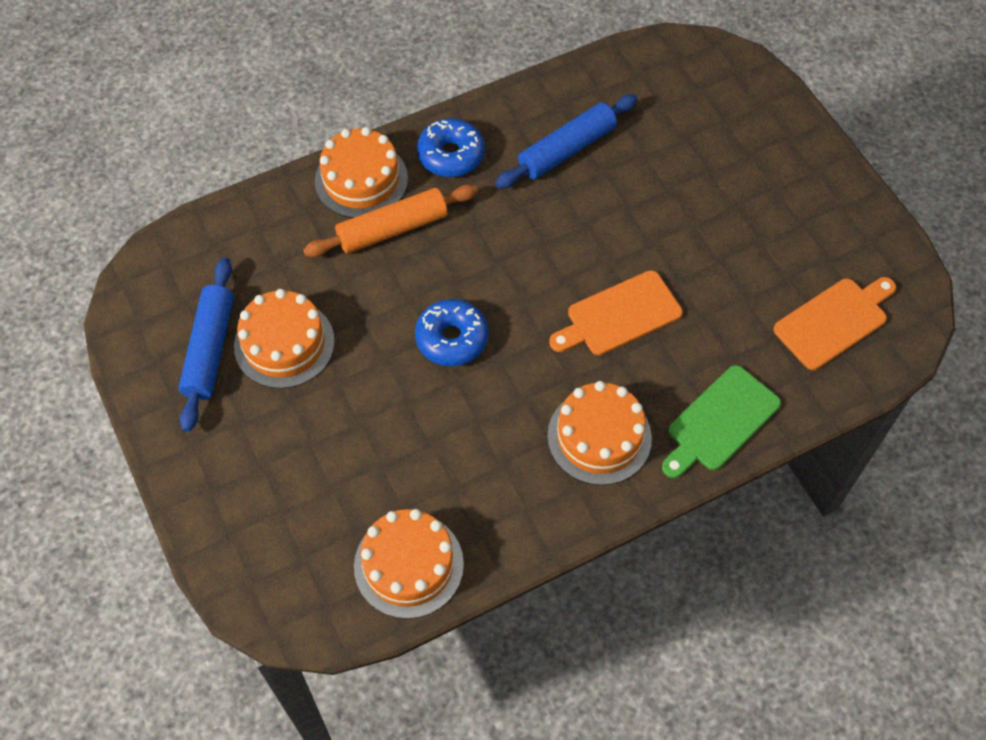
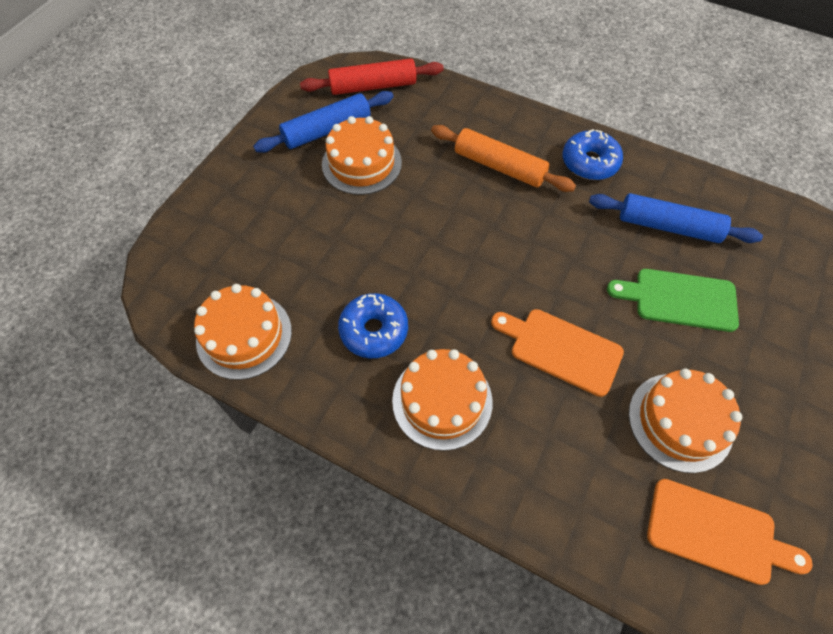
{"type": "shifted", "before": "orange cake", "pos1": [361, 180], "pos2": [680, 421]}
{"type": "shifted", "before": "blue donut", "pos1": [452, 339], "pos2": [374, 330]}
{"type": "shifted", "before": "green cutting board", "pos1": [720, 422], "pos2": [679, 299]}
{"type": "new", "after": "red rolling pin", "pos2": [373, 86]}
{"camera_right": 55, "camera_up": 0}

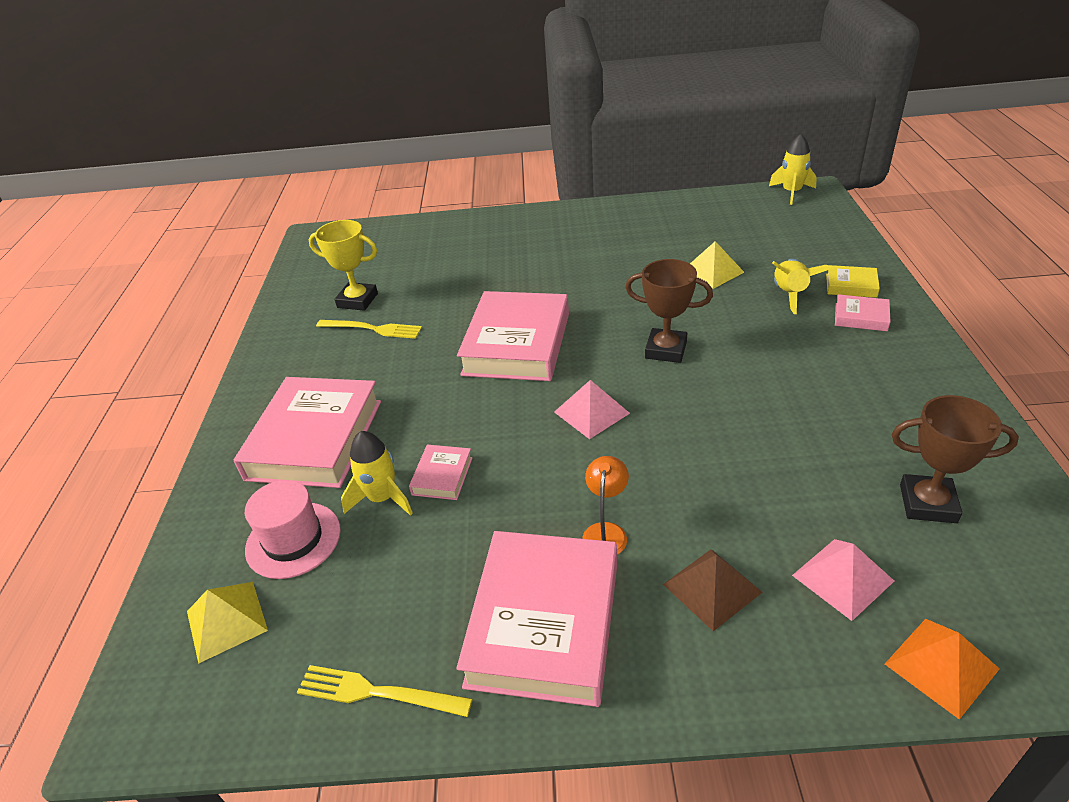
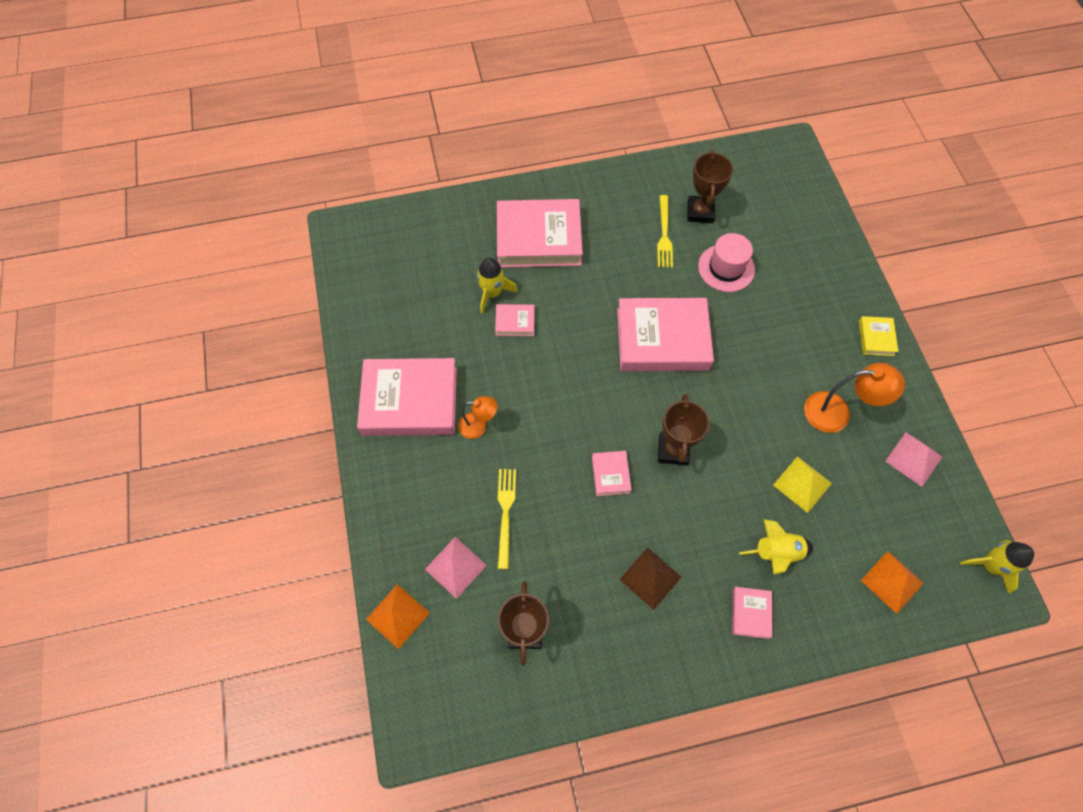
{"type": "gone", "before": "yellow pyramid", "pos1": [227, 620]}
{"type": "shifted", "before": "pink hat", "pos1": [293, 540], "pos2": [726, 268]}
{"type": "shifted", "before": "yellow fork", "pos1": [378, 692], "pos2": [505, 513]}
{"type": "repainted", "before": "yellow trophy", "after": "brown trophy", "pos1": [357, 300], "pos2": [700, 212]}
{"type": "shifted", "before": "pink pyramid", "pos1": [591, 412], "pos2": [913, 459]}
{"type": "shifted", "before": "brown pyramid", "pos1": [712, 588], "pos2": [650, 578]}
{"type": "shifted", "before": "yellow book", "pos1": [851, 285], "pos2": [876, 338]}
{"type": "new", "after": "pink book", "pos2": [610, 474]}
{"type": "new", "after": "orange lamp", "pos2": [837, 413]}
{"type": "new", "after": "orange pyramid", "pos2": [892, 581]}
{"camera_right": 75, "camera_up": 25}

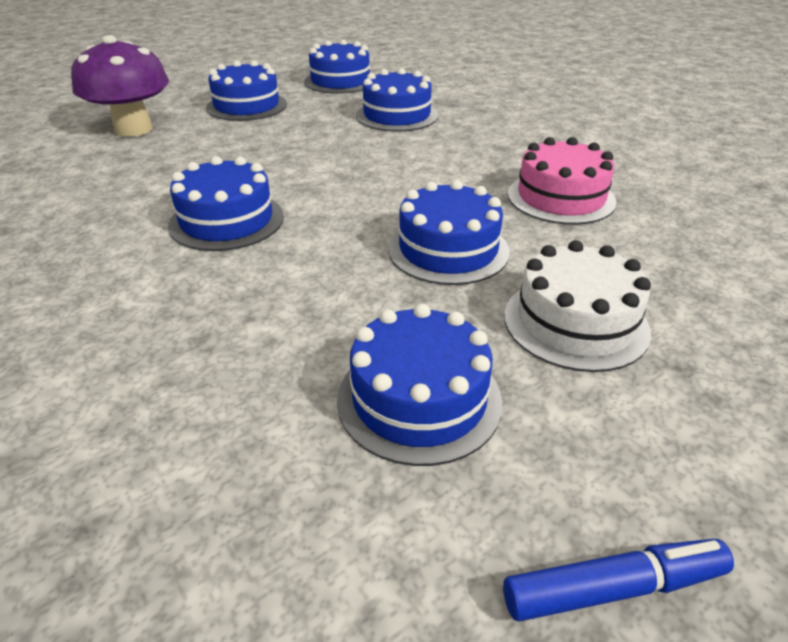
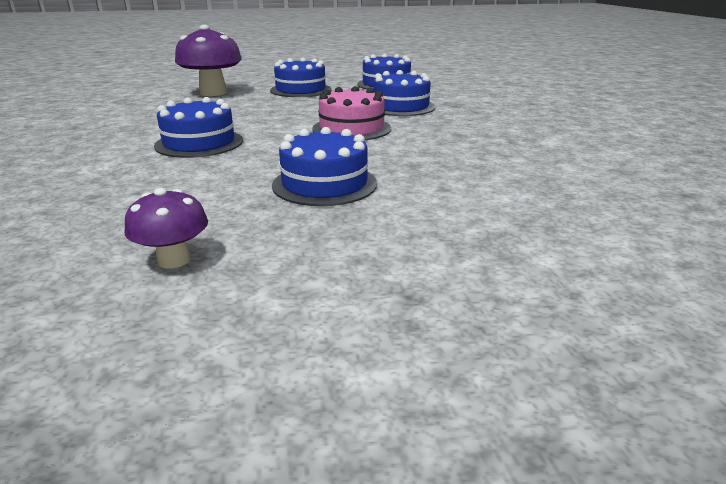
{"type": "swapped", "before": "blue cake", "after": "purple mushroom", "pos1": [419, 399], "pos2": [174, 260]}
{"type": "gone", "before": "blue marker", "pos1": [612, 588]}
{"type": "gone", "before": "white cake", "pos1": [575, 323]}
{"type": "shifted", "before": "pink cake", "pos1": [561, 198], "pos2": [351, 128]}
{"camera_right": 25, "camera_up": -10}

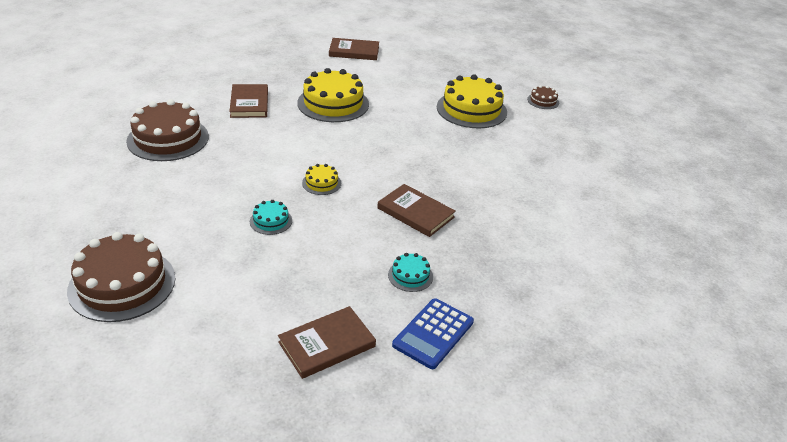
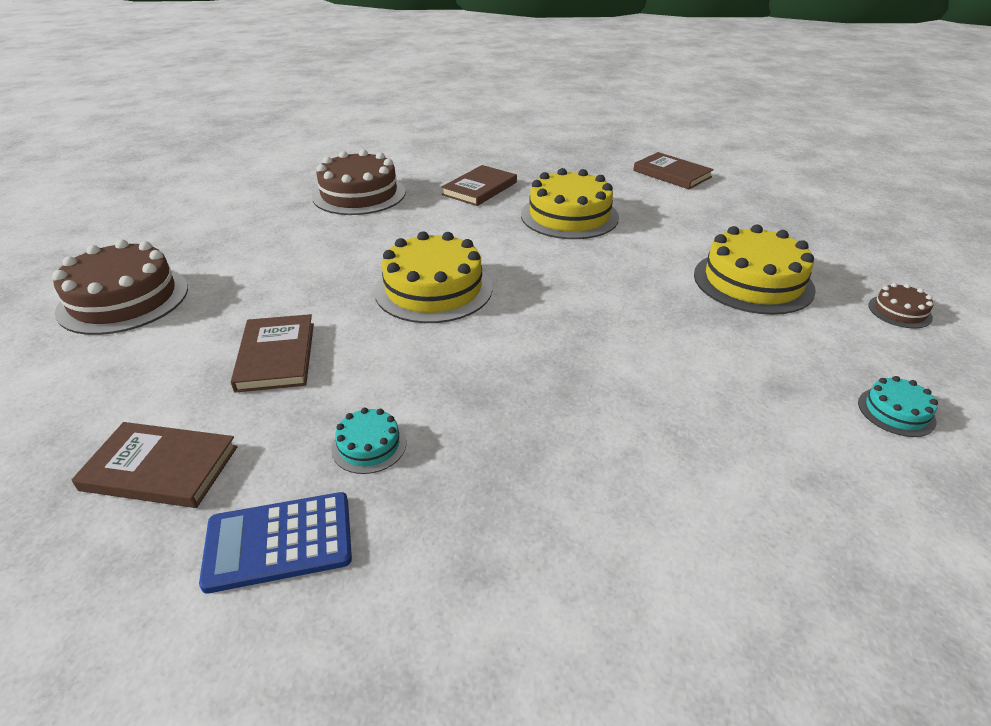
{"type": "shifted", "before": "turquoise cake", "pos1": [271, 221], "pos2": [896, 412]}
{"type": "scaled", "before": "yellow cake", "pos1": [321, 183], "pos2": [433, 289], "scale": 2.15}
{"type": "shifted", "before": "brown book", "pos1": [415, 213], "pos2": [276, 356]}
{"camera_right": 45, "camera_up": 0}

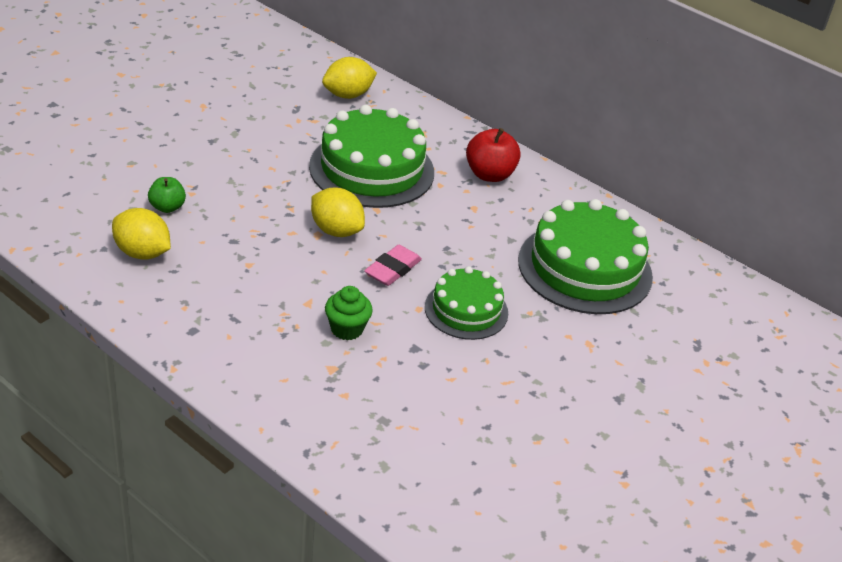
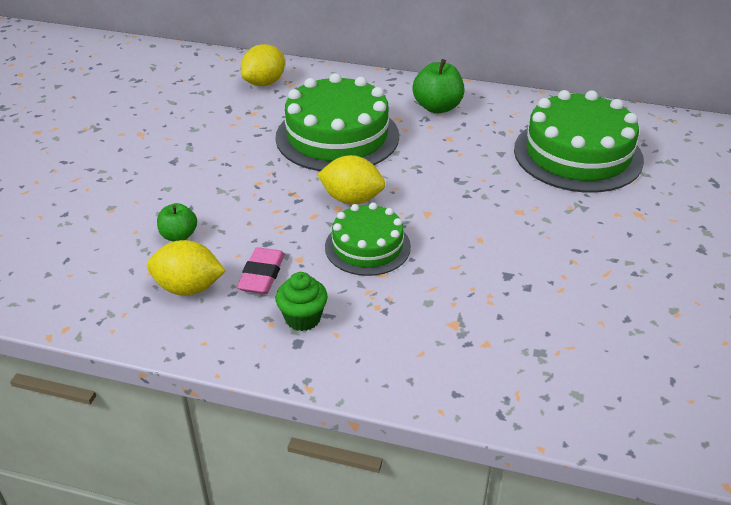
{"type": "shifted", "before": "green cupcake", "pos1": [347, 329], "pos2": [303, 318]}
{"type": "shifted", "before": "pink eraser", "pos1": [392, 269], "pos2": [262, 275]}
{"type": "shifted", "before": "green cake", "pos1": [466, 310], "pos2": [367, 246]}
{"type": "repainted", "before": "red apple", "after": "green apple", "pos1": [489, 175], "pos2": [437, 107]}
{"camera_right": -20, "camera_up": 0}

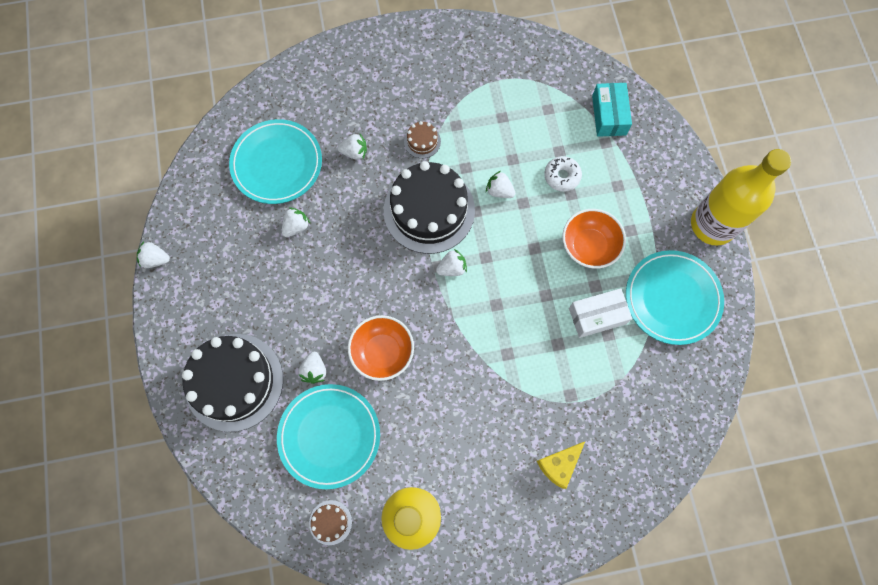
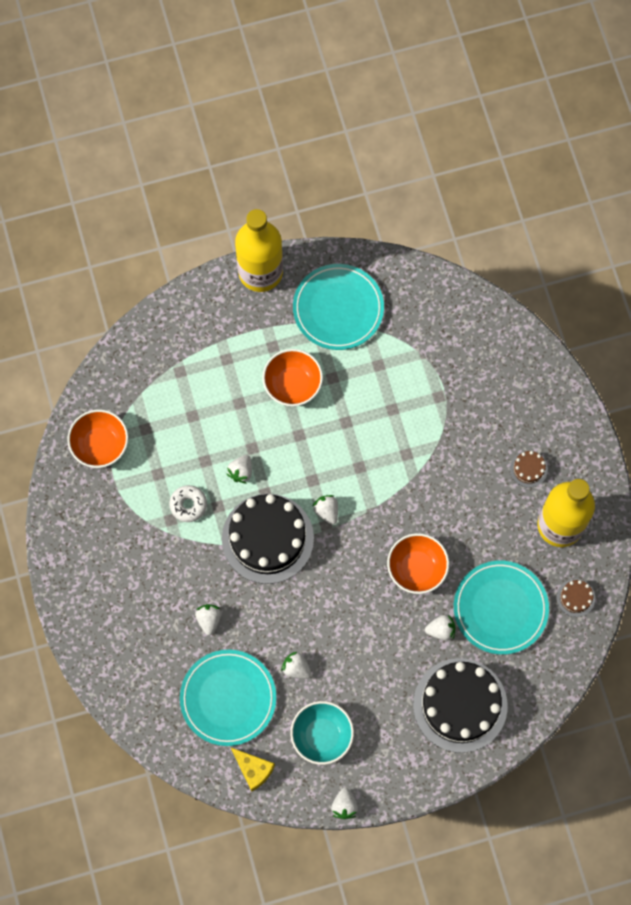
{"type": "shifted", "before": "brown cake", "pos1": [422, 141], "pos2": [528, 469]}
{"type": "shifted", "before": "yellow cheese", "pos1": [559, 465], "pos2": [253, 770]}
{"type": "shifted", "before": "white donut", "pos1": [562, 176], "pos2": [188, 505]}
{"type": "gone", "before": "white box", "pos1": [597, 316]}
{"type": "gone", "before": "turquoise box", "pos1": [609, 115]}
{"type": "new", "after": "orange bowl", "pos2": [100, 445]}
{"type": "new", "after": "turquoise bowl", "pos2": [322, 736]}
{"camera_right": -95, "camera_up": 0}

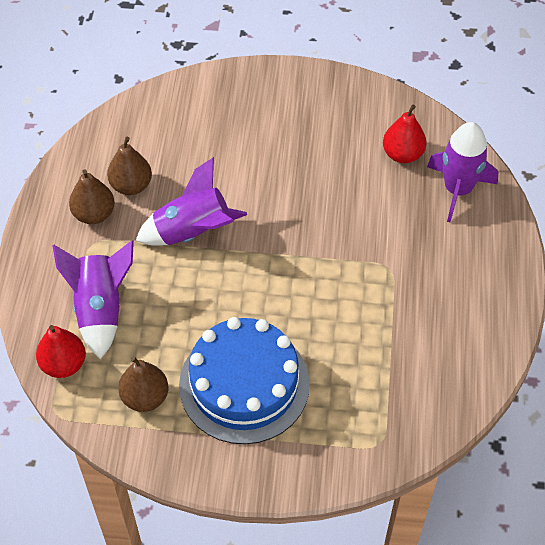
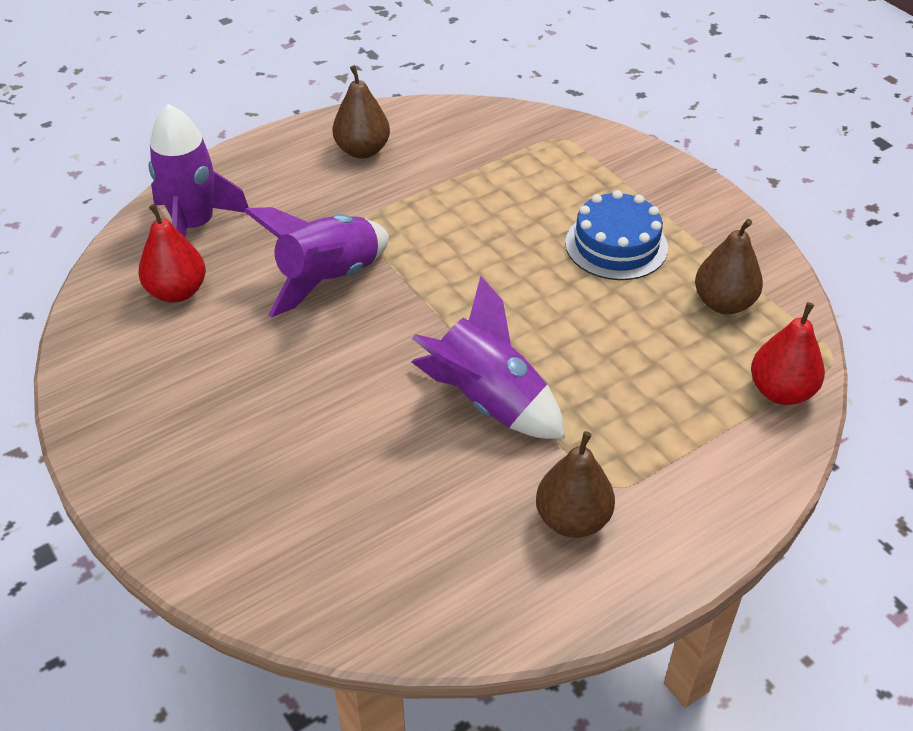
{"type": "shifted", "before": "purple rocket", "pos1": [100, 309], "pos2": [329, 279]}
{"type": "shifted", "before": "brown pear", "pos1": [131, 185], "pos2": [362, 150]}
{"type": "scaled", "before": "blue cake", "pos1": [244, 384], "pos2": [616, 245], "scale": 0.62}
{"camera_right": -130, "camera_up": -10}

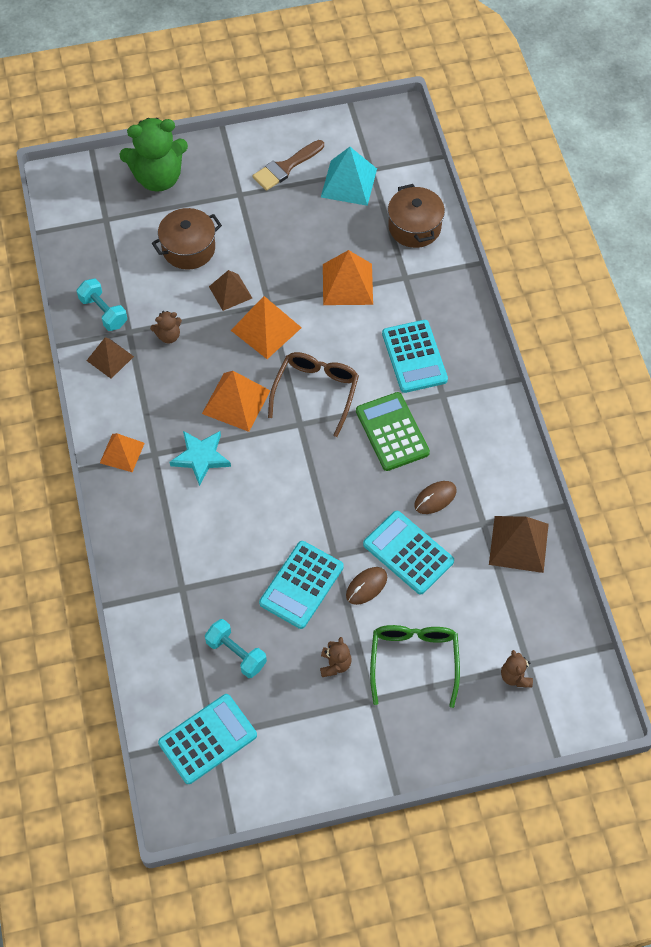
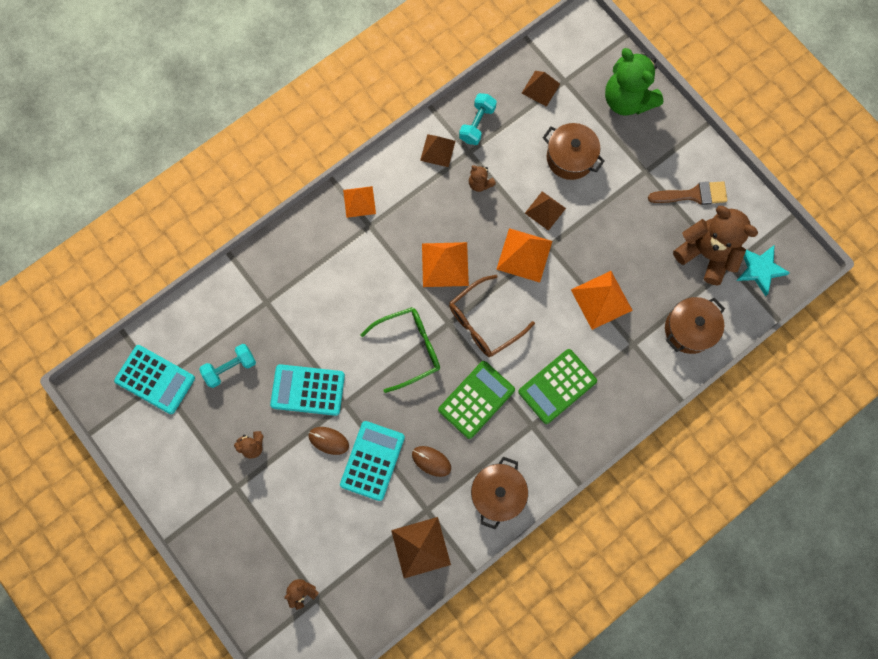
{"type": "shifted", "before": "turquoise star", "pos1": [201, 457], "pos2": [760, 269]}
{"type": "rotated", "before": "turquoise dumbbell", "pos1": [236, 653], "pos2": [230, 368], "turn": 45}
{"type": "rotated", "before": "brown brush", "pos1": [285, 167], "pos2": [693, 195], "turn": 150}
{"type": "rotated", "before": "brown glasses", "pos1": [316, 392], "pos2": [484, 322], "turn": 150}
{"type": "swapped", "before": "turquoise pyramid", "after": "brown teddy bear", "pos1": [349, 182], "pos2": [706, 254]}
{"type": "shifted", "before": "green glasses", "pos1": [414, 661], "pos2": [409, 348]}
{"type": "repainted", "before": "turquoise calculator", "after": "green calculator", "pos1": [414, 357], "pos2": [557, 386]}
{"type": "new", "after": "brown pot", "pos2": [497, 493]}
{"type": "new", "after": "brown pyramid", "pos2": [540, 88]}
{"camera_right": 65, "camera_up": 15}

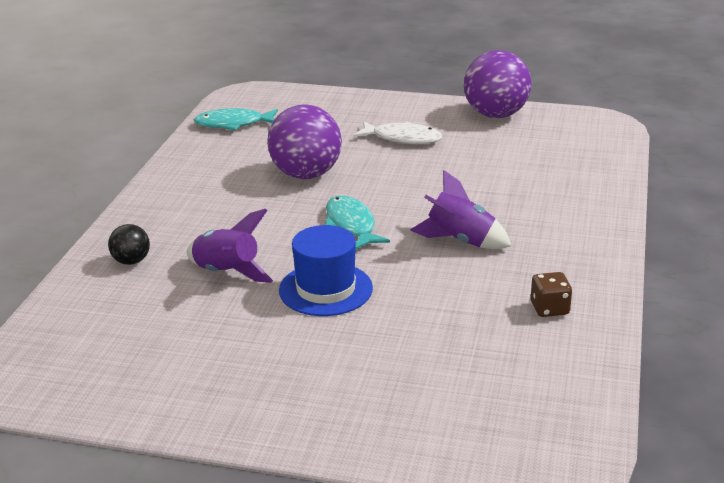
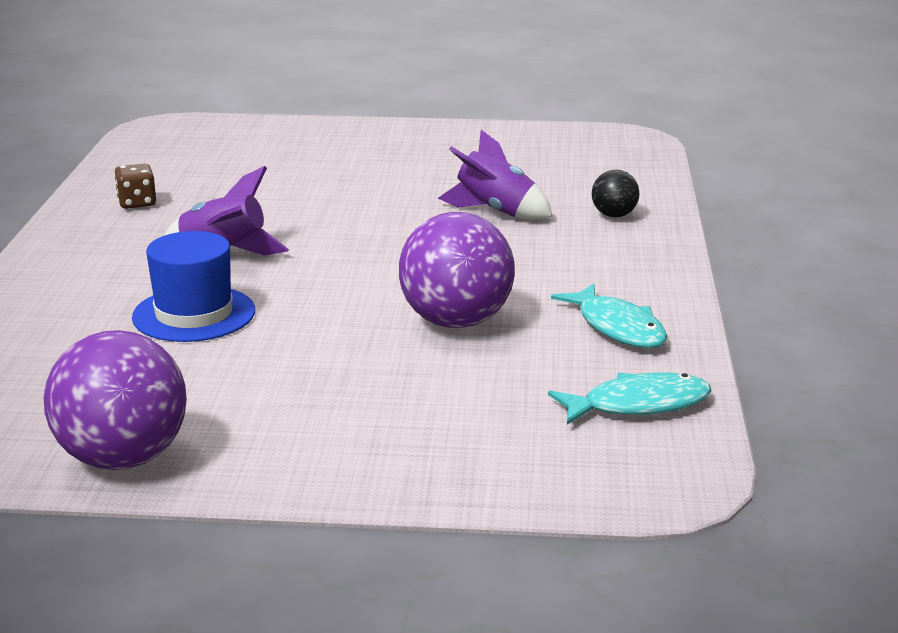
{"type": "shifted", "before": "blue hat", "pos1": [325, 289], "pos2": [194, 314]}
{"type": "shifted", "before": "turquoise fish", "pos1": [351, 225], "pos2": [617, 328]}
{"type": "gone", "before": "white fish", "pos1": [402, 138]}
{"camera_right": 170, "camera_up": -5}

